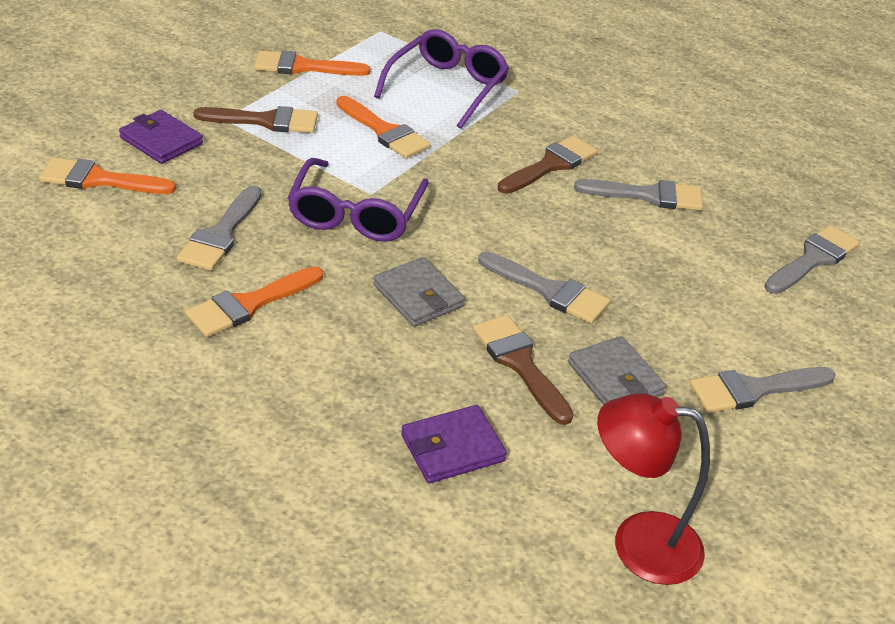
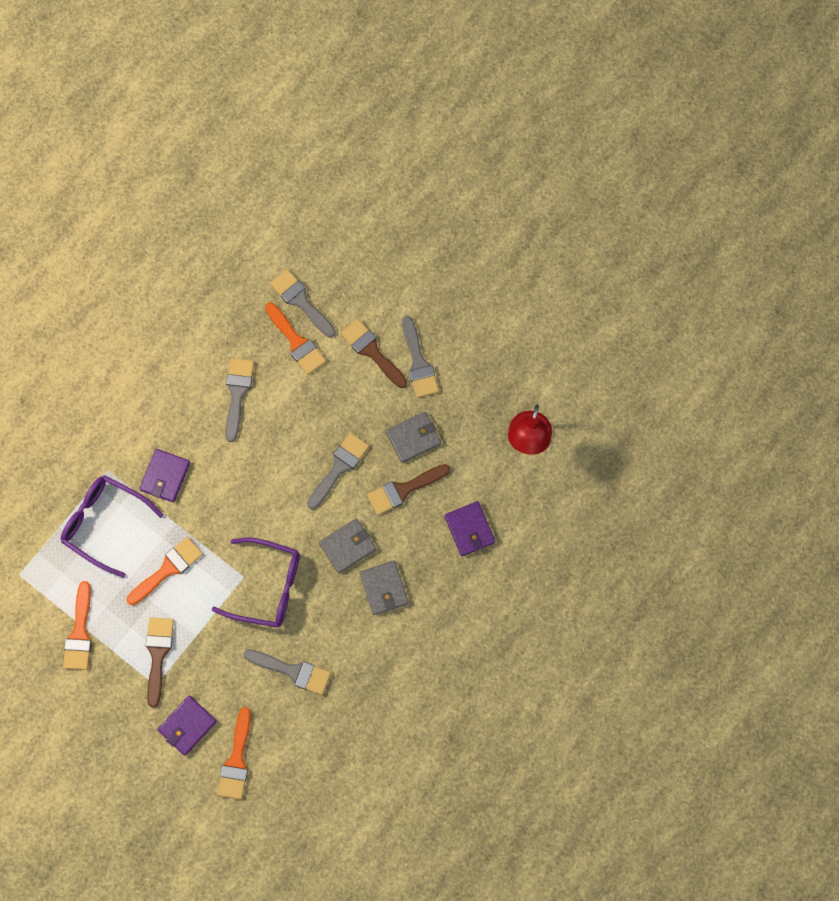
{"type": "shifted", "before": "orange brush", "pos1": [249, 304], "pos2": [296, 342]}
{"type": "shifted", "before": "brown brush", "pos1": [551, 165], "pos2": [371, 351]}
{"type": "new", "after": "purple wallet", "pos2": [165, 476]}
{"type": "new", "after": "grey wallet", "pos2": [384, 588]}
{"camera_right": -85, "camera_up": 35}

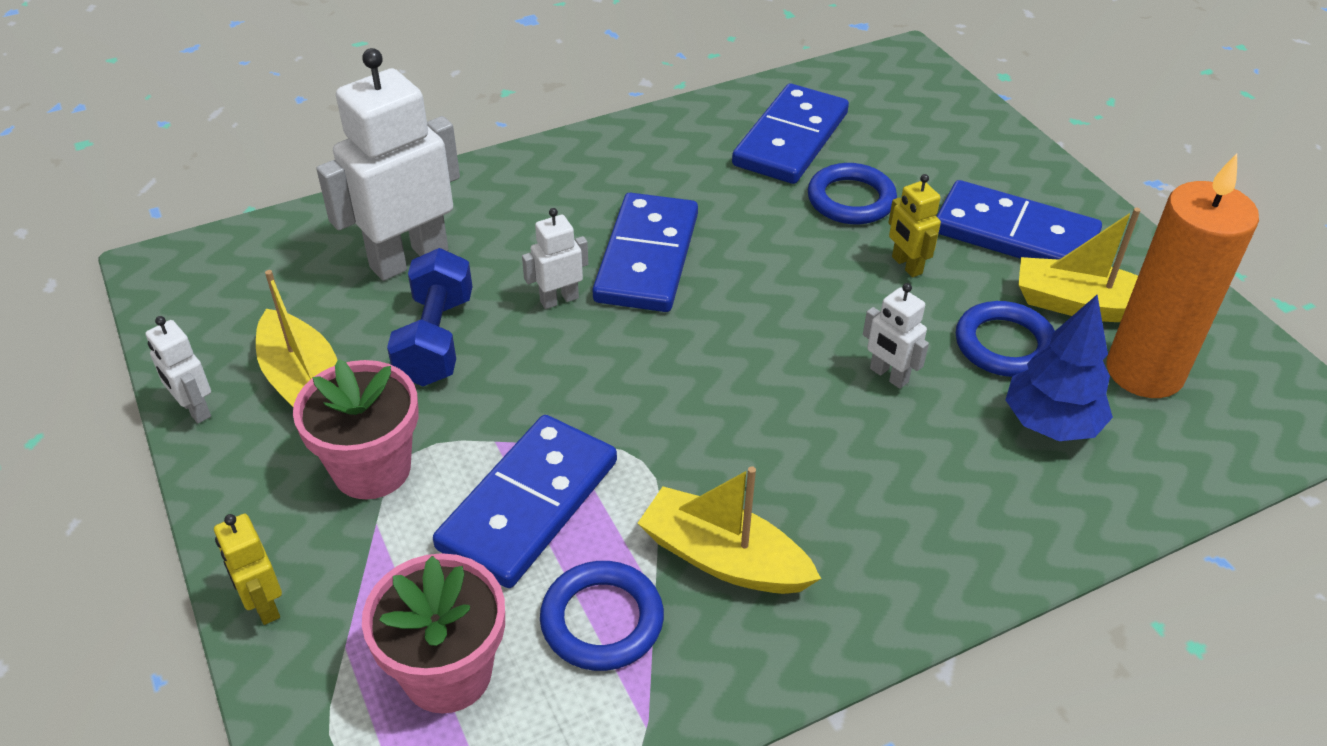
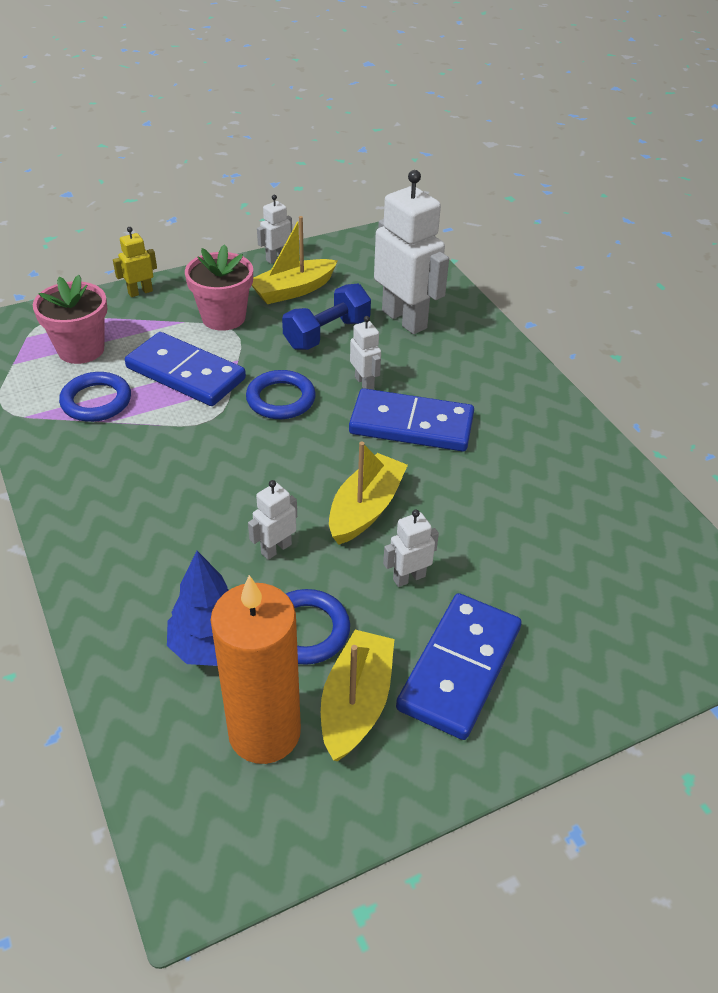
{"type": "rotated", "before": "blue dumbbell", "pos1": [435, 340], "pos2": [327, 334], "turn": -45}
{"type": "shifted", "before": "yellow boat", "pos1": [723, 558], "pos2": [365, 509]}
{"type": "gone", "before": "blue domino", "pos1": [790, 139]}
{"type": "shifted", "before": "blue ring", "pos1": [851, 200], "pos2": [281, 399]}
{"type": "repainted", "before": "yellow robot", "after": "white robot", "pos1": [906, 265], "pos2": [409, 577]}
{"camera_right": 90, "camera_up": 0}

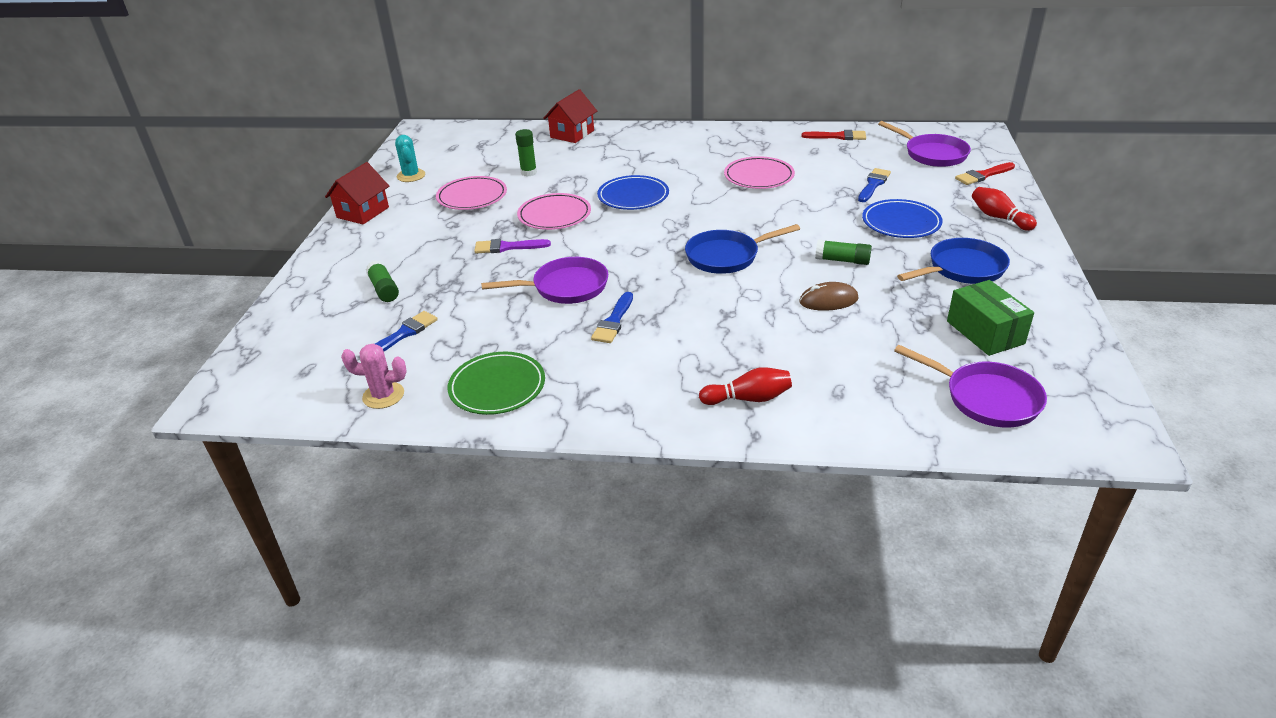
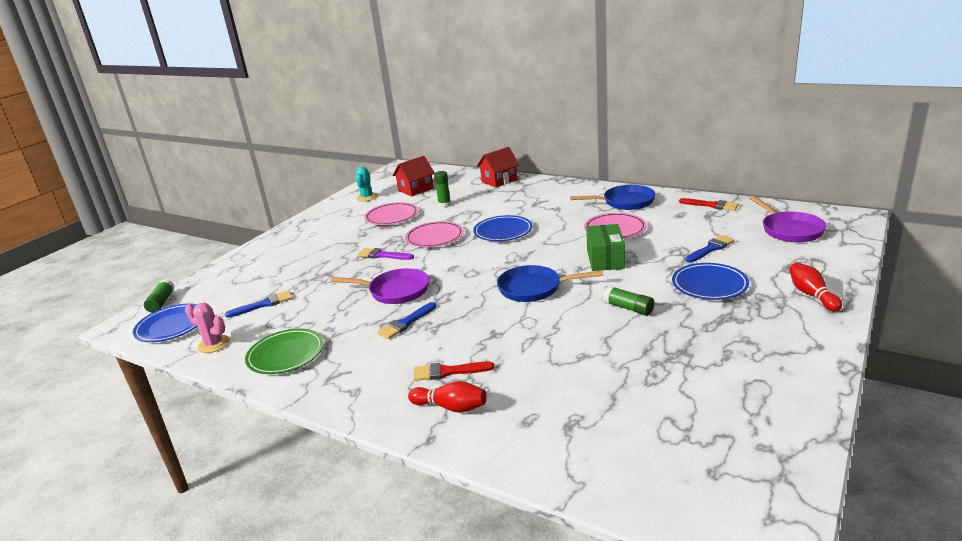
{"type": "shifted", "before": "red house", "pos1": [363, 212], "pos2": [416, 189]}
{"type": "shifted", "before": "green glue stick", "pos1": [384, 289], "pos2": [161, 302]}
{"type": "gone", "before": "brown mouse", "pos1": [828, 300]}
{"type": "gone", "before": "purple pan", "pos1": [986, 398]}
{"type": "shifted", "before": "blue pan", "pos1": [962, 269], "pos2": [625, 202]}
{"type": "shifted", "before": "green box", "pos1": [985, 332], "pos2": [605, 259]}
{"type": "shifted", "before": "red brush", "pos1": [983, 175], "pos2": [448, 372]}
{"type": "new", "after": "blue plate", "pos2": [171, 326]}
{"camera_right": 25, "camera_up": -10}

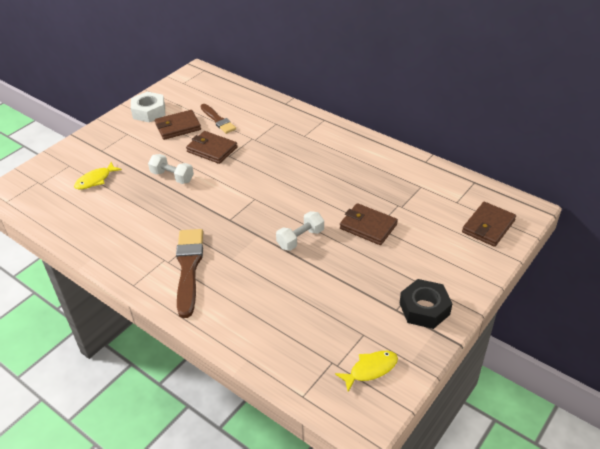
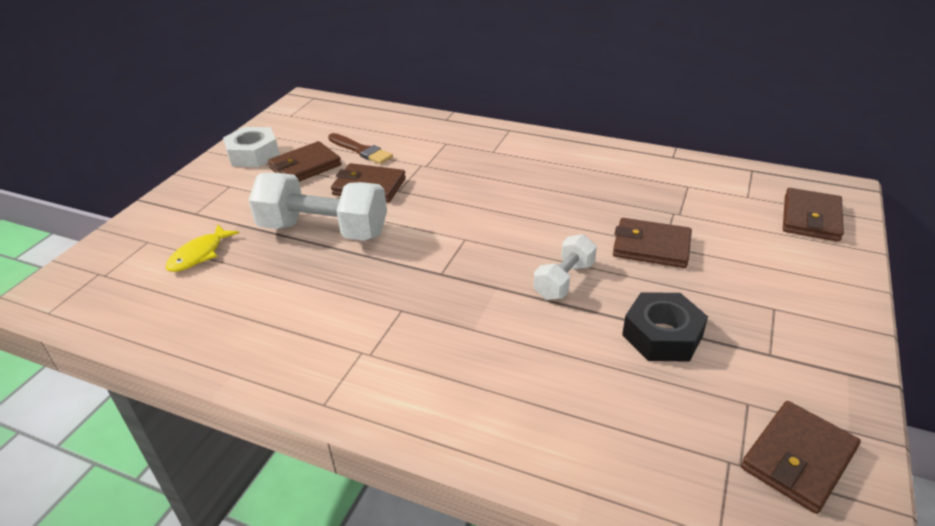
{"type": "scaled", "before": "white dumbbell", "pos1": [172, 176], "pos2": [324, 230], "scale": 1.82}
{"type": "gone", "before": "brown brush", "pos1": [189, 268]}
{"type": "swapped", "before": "yellow fish", "after": "brown wallet", "pos1": [370, 369], "pos2": [798, 459]}
{"type": "shifted", "before": "black nut", "pos1": [424, 309], "pos2": [662, 335]}
{"camera_right": -15, "camera_up": -5}

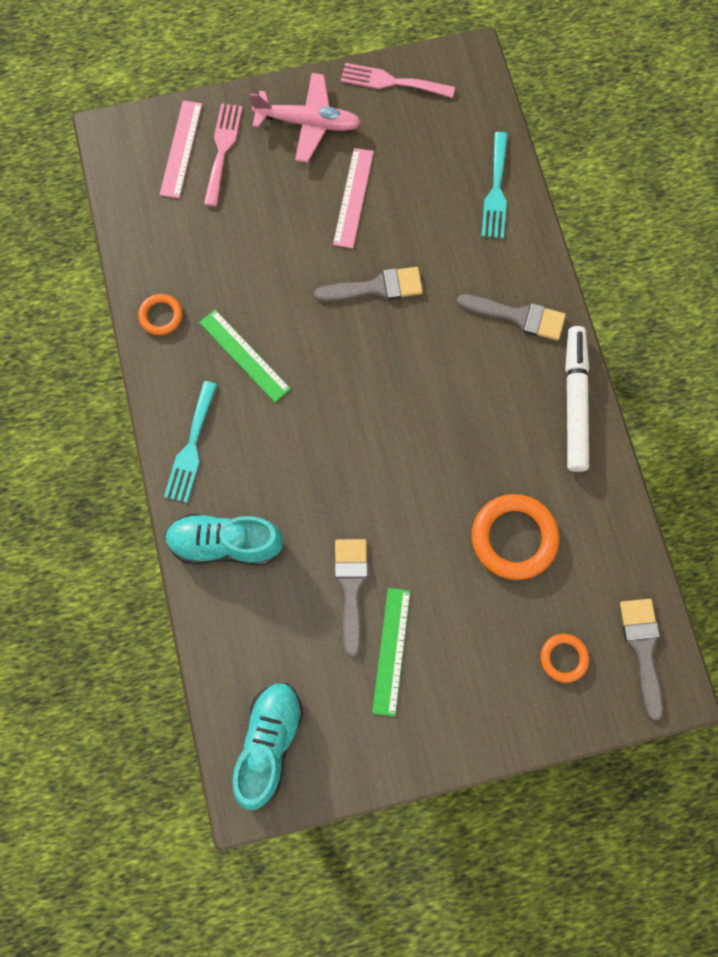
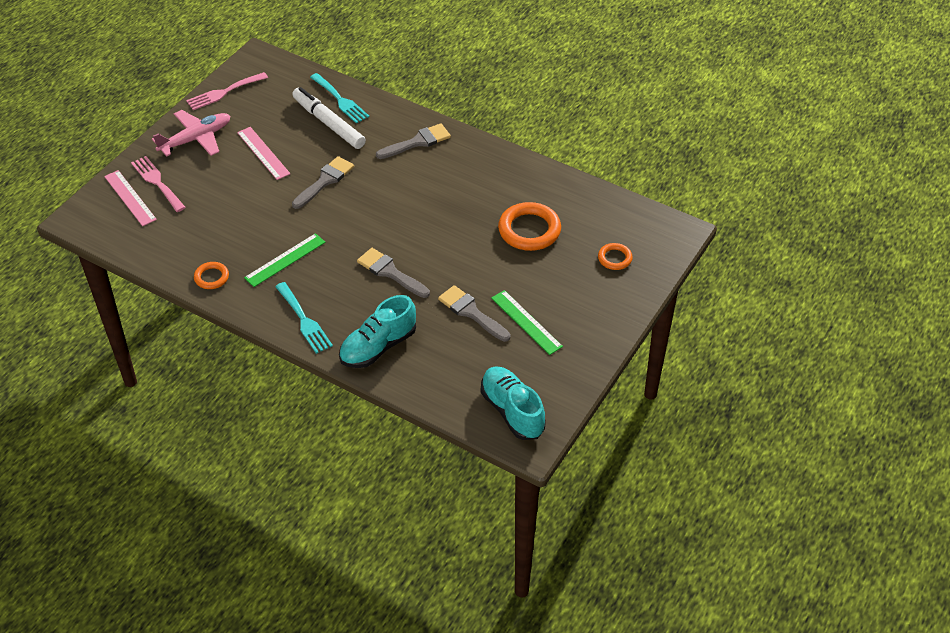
{"type": "rotated", "before": "green ruler", "pos1": [244, 355], "pos2": [285, 260], "turn": -45}
{"type": "shifted", "before": "white marker", "pos1": [575, 402], "pos2": [329, 123]}
{"type": "shifted", "before": "grey brush", "pos1": [642, 649], "pos2": [390, 272]}
{"camera_right": -45, "camera_up": -25}

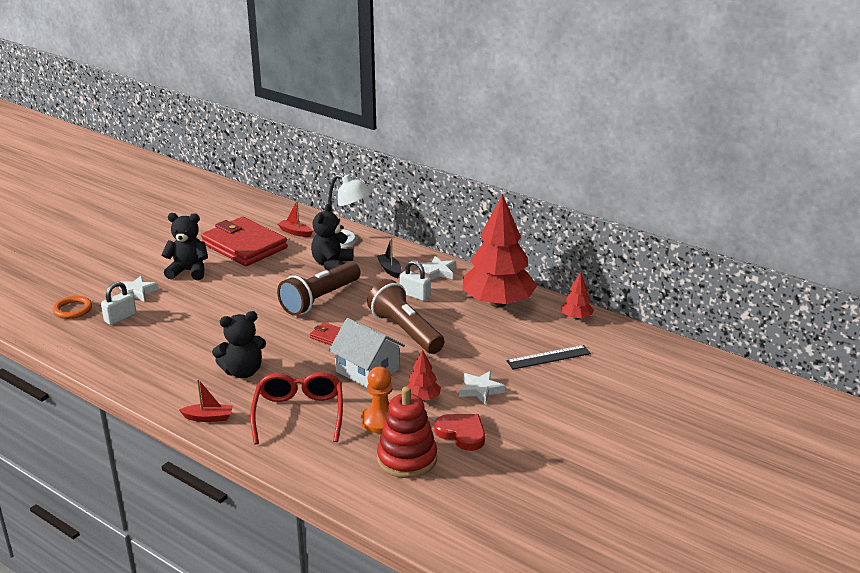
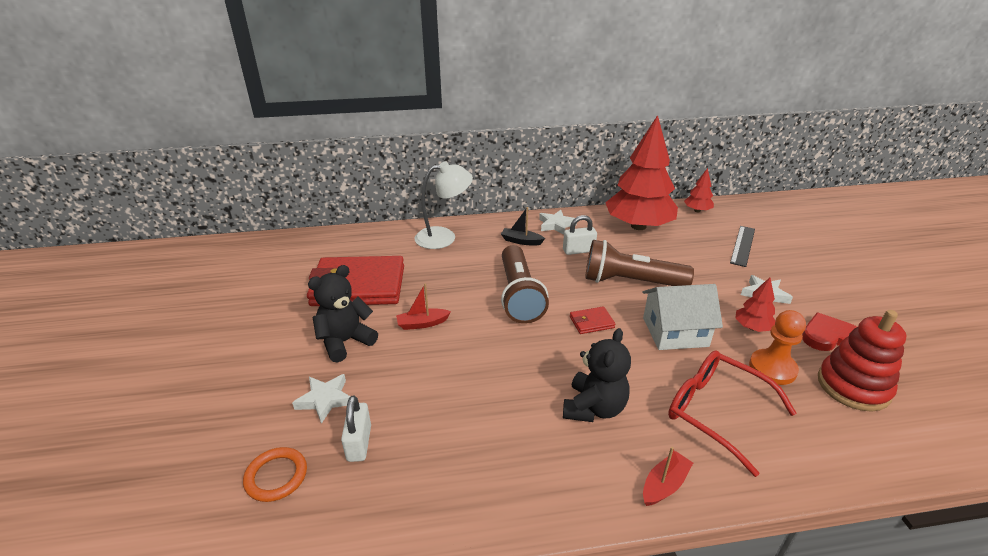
{"type": "shifted", "before": "red boat", "pos1": [295, 232], "pos2": [422, 323]}
{"type": "gone", "before": "black teddy bear", "pos1": [332, 265]}
{"camera_right": -45, "camera_up": 5}

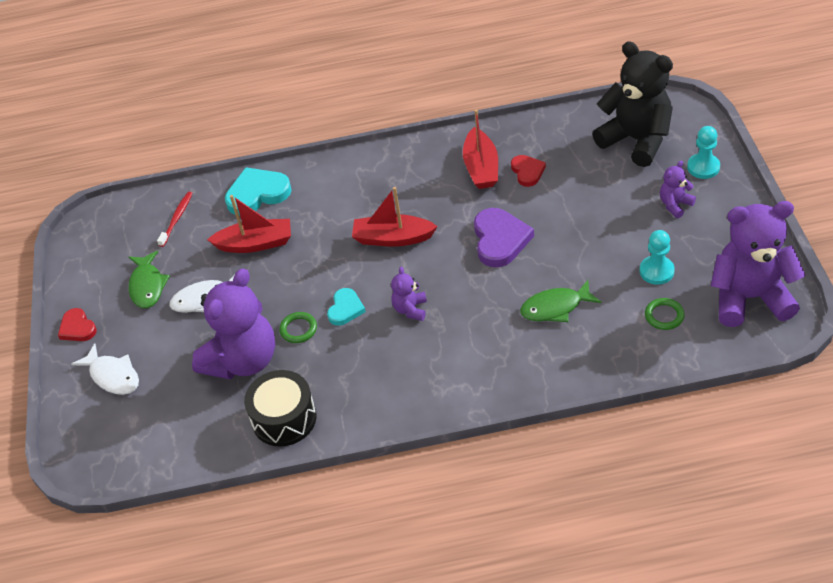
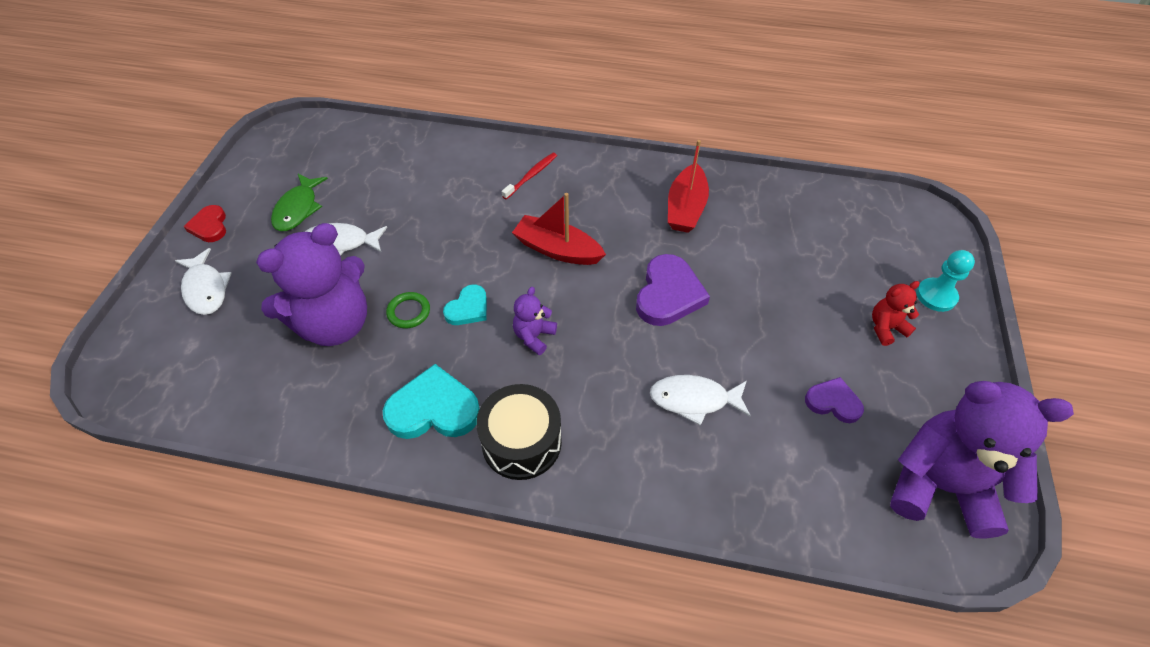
{"type": "shifted", "before": "red toothbrush", "pos1": [177, 218], "pos2": [531, 176]}
{"type": "gone", "before": "red boat", "pos1": [255, 243]}
{"type": "shifted", "before": "turquoise heart", "pos1": [257, 194], "pos2": [433, 409]}
{"type": "shifted", "before": "black drum", "pos1": [284, 418], "pos2": [521, 442]}
{"type": "gone", "before": "red heart", "pos1": [527, 172]}
{"type": "repainted", "before": "green fish", "after": "white fish", "pos1": [555, 307], "pos2": [694, 400]}
{"type": "gone", "before": "black teddy bear", "pos1": [636, 140]}
{"type": "swapped", "before": "turquoise pawn", "after": "purple heart", "pos1": [656, 271], "pos2": [833, 402]}
{"type": "gone", "before": "green ring", "pos1": [664, 316]}
{"type": "repainted", "before": "purple teddy bear", "after": "red teddy bear", "pos1": [675, 205], "pos2": [886, 328]}
{"camera_right": 15, "camera_up": 5}

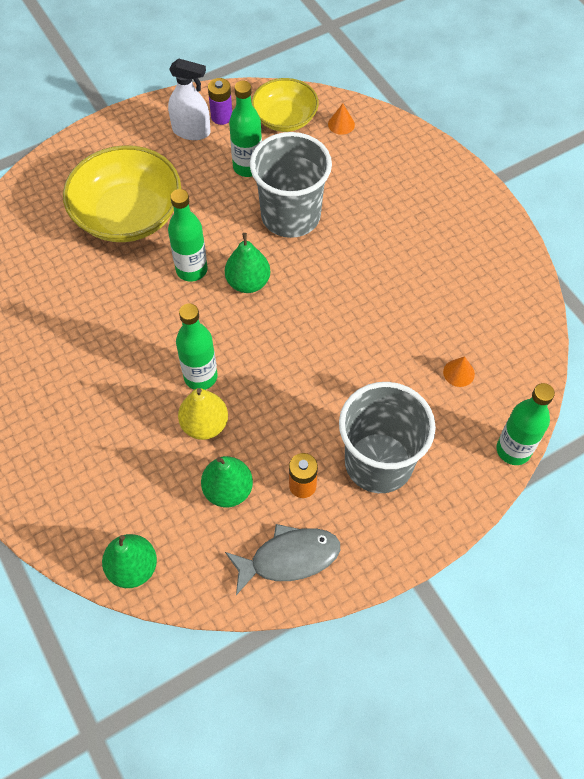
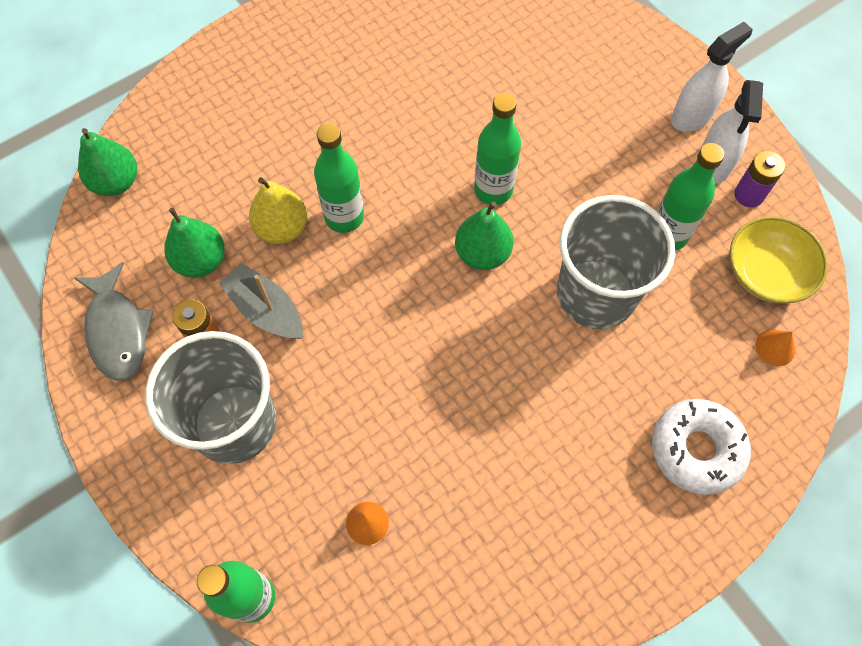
{"type": "gone", "before": "yellow bowl", "pos1": [128, 214]}
{"type": "new", "after": "grey boat", "pos2": [266, 310]}
{"type": "new", "after": "white donut", "pos2": [696, 449]}
{"type": "new", "after": "white spray bottle", "pos2": [692, 116]}
{"camera_right": 85, "camera_up": 5}

